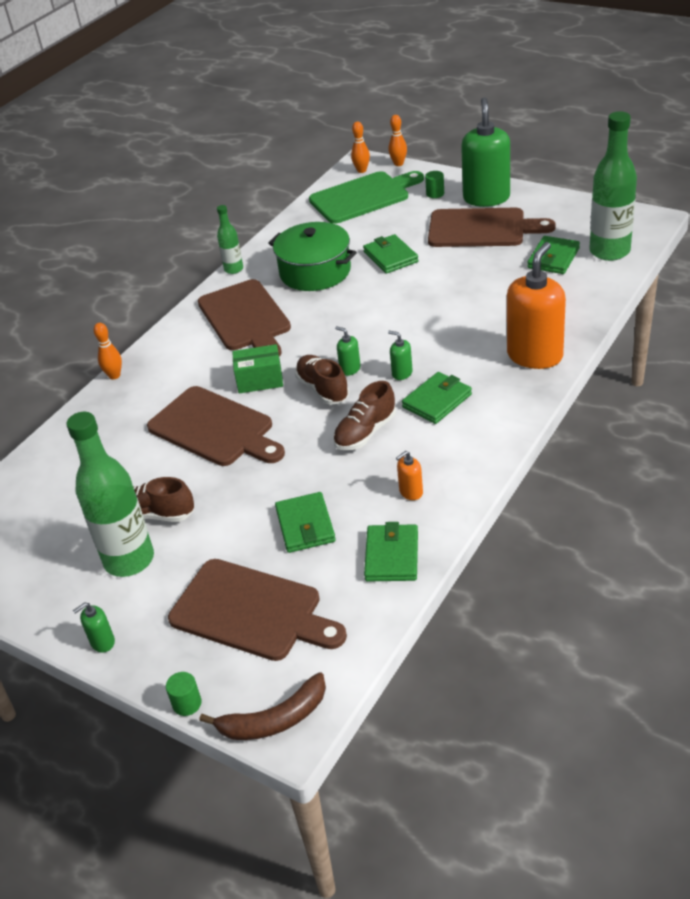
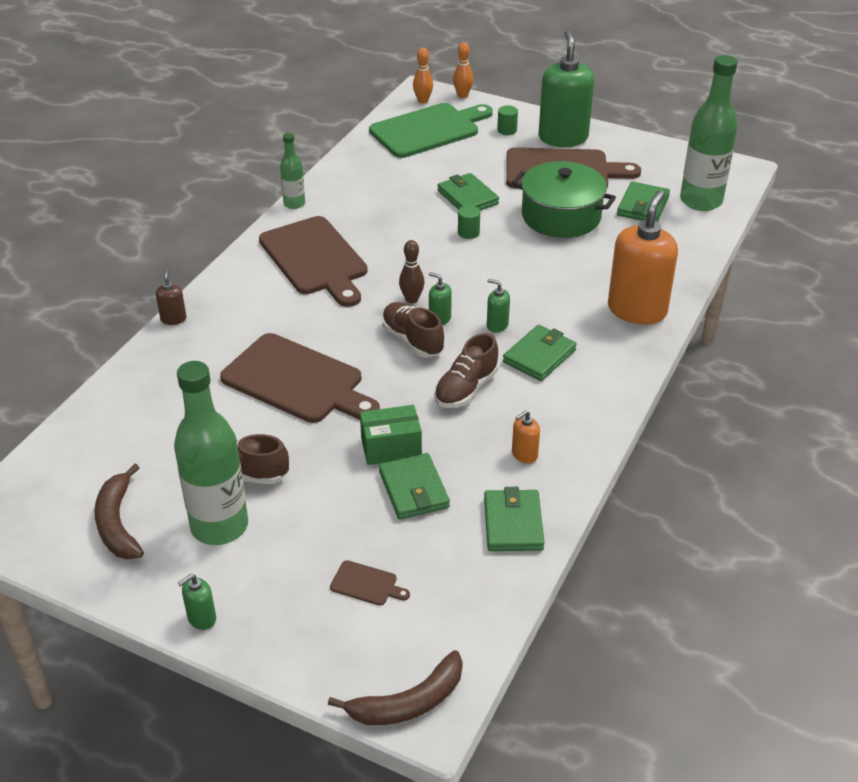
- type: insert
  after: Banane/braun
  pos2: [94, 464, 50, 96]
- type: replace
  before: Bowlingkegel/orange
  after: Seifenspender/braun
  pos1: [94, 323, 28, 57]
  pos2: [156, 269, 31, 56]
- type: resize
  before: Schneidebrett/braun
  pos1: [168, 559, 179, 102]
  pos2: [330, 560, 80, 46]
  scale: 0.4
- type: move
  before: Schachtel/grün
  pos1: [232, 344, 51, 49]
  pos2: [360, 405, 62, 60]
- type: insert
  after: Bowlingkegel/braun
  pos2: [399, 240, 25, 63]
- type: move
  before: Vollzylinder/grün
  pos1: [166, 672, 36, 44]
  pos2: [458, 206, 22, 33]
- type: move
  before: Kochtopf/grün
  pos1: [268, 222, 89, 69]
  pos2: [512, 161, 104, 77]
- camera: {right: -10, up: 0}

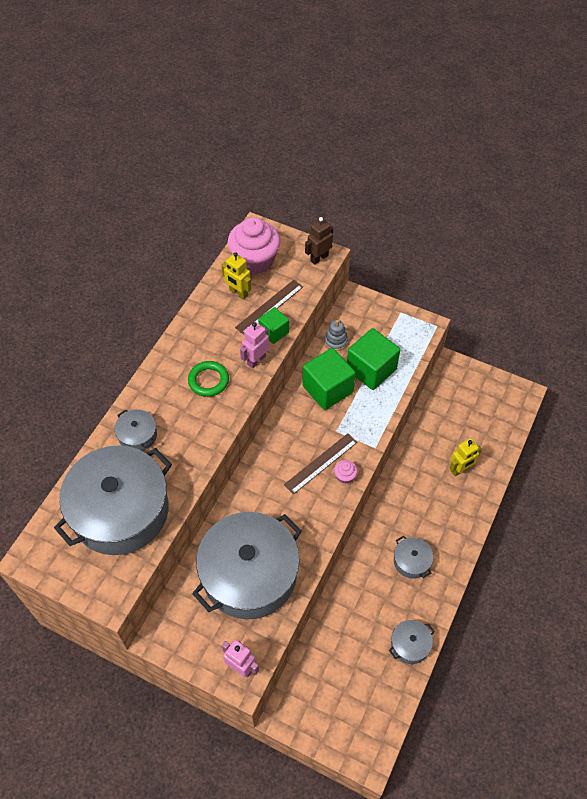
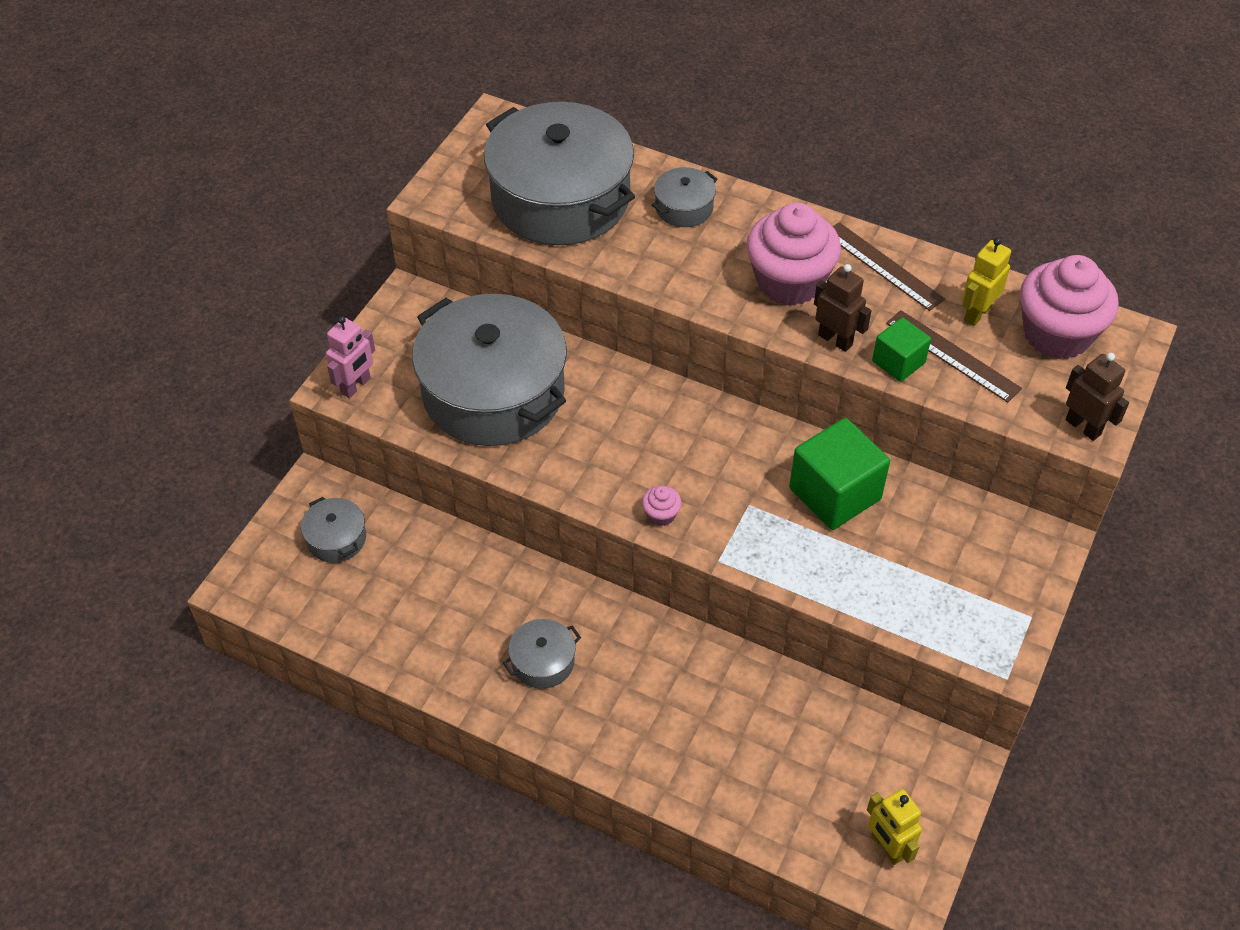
- type: move
  before: Kochtopf/grau
  pos1: [389, 620, 46, 44]
  pos2: [301, 497, 65, 66]
- type: replace
  before: Ring/grün
  after: Muffin/rosa
  pos1: [188, 361, 41, 36]
  pos2: [746, 203, 95, 103]
- type: recolor
  before: Roboter/rosa
  after: Roboter/braun
  pos1: [240, 322, 29, 47]
  pos2: [814, 264, 58, 88]
- type: move
  before: Lineal/braun
  pos1: [284, 433, 73, 61]
  pos2: [833, 222, 112, 89]
- type: move
  before: Roboter/gelb
  pos1: [449, 438, 33, 38]
  pos2: [867, 789, 55, 76]
- type: delete
  before: Stapelspielzeug/grau
  pos1: [324, 320, 24, 31]
- type: delete
  before: Kubus/grün
  pos1: [347, 328, 53, 62]
- camera: {right: 90, up: -5}

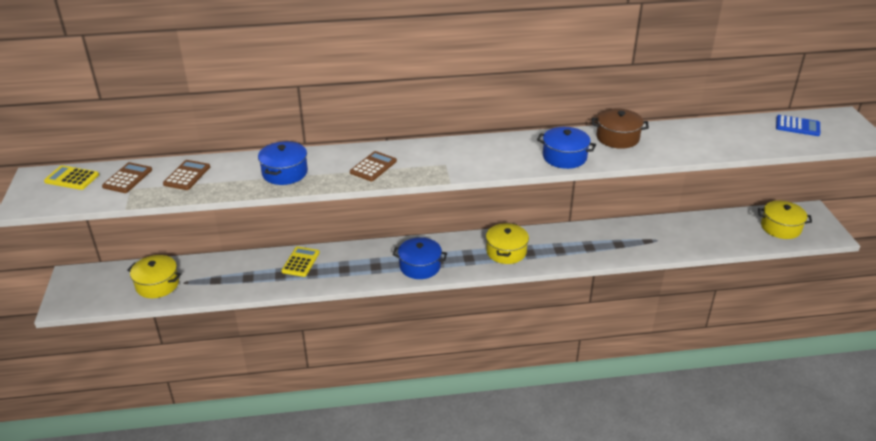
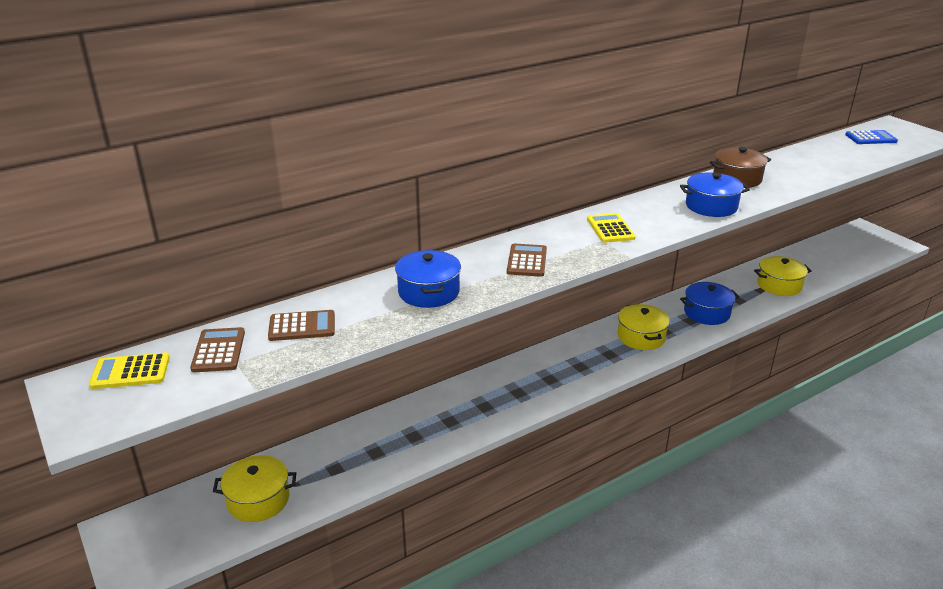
- type: rotate
  before: Taschenrechner/braun
  pos1: [163, 160, 47, 30]
  pos2: [268, 310, 67, 31]
  turn: 90
- type: move
  before: Taschenrechner/gelb
  pos1: [281, 246, 39, 31]
  pos2: [587, 213, 48, 30]
- type: move
  before: Kochtopf/blau
  pos1: [393, 237, 54, 42]
  pos2: [680, 282, 59, 43]
- type: move
  before: Kochtopf/gelb
  pos1: [758, 201, 54, 38]
  pos2: [754, 256, 58, 40]
- camera: {right: -25, up: -5}

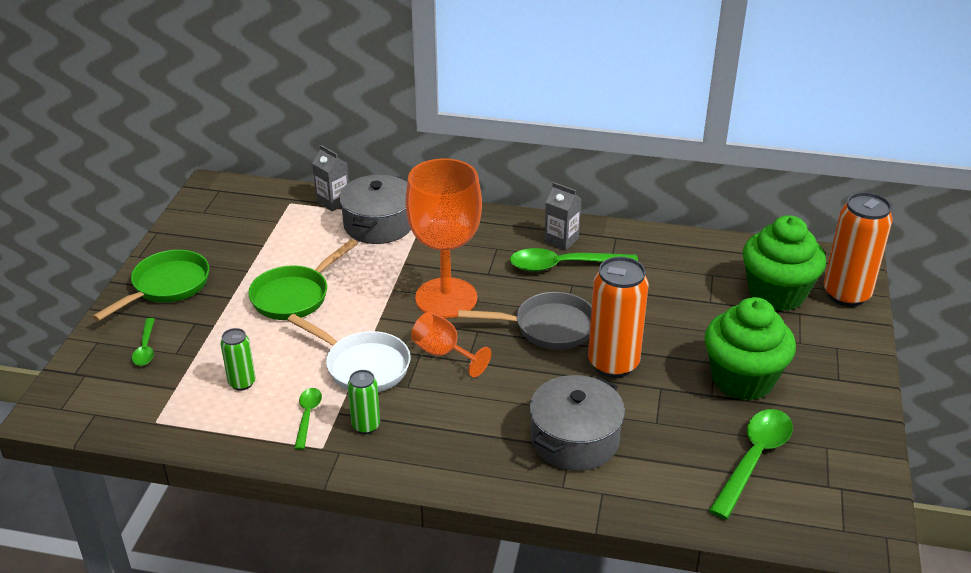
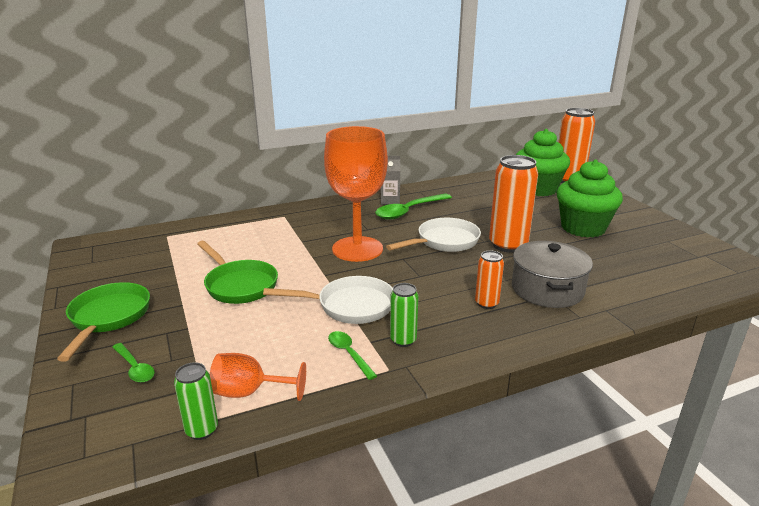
- type: move
  before: Dose/grün
  pos1: [220, 328, 35, 63]
  pos2: [174, 362, 44, 78]
- type: rotate
  before: Pfanne/grün
  pos1: [248, 239, 110, 81]
  pos2: [197, 241, 81, 63]
  turn: -45
- type: move
  before: Kelch/orange
  pos1: [411, 312, 81, 65]
  pos2: [210, 353, 96, 48]
- type: recolor
  before: Pfanne/grau
  after: Pfanne/weiß
  pos1: [458, 292, 134, 58]
  pos2: [386, 218, 95, 34]
- type: insert
  after: Dose/orange
  pos2: [475, 250, 29, 59]
- type: delete
  before: Getränkekarton/grau
  pos1: [312, 145, 37, 67]
- type: delete
  before: Kochtopf/grau
  pos1: [339, 175, 72, 69]
- type: delete
  before: Löffel/grün
  pos1: [709, 409, 84, 110]
- camera: {right: -35, up: -10}

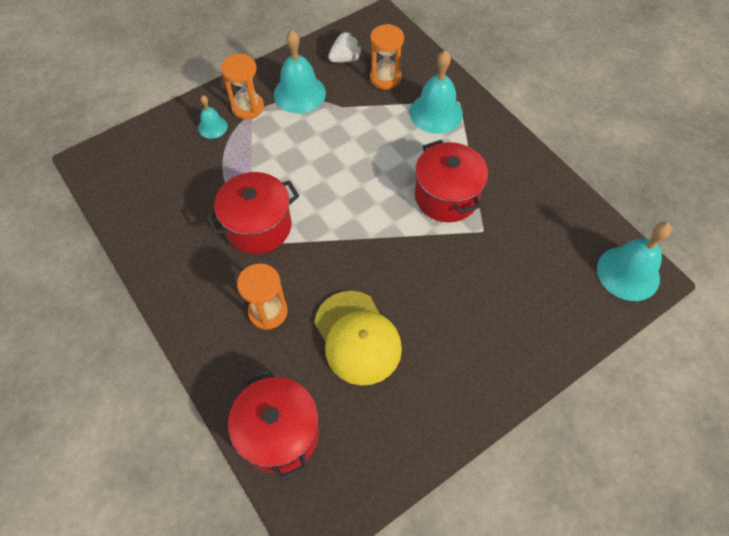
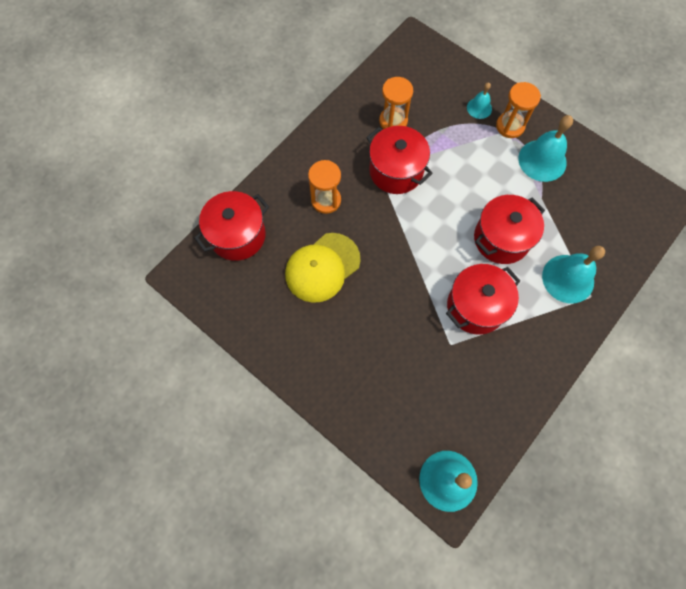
- type: move
  before: Sanduhr/orange
  pos1: [370, 24, 34, 65]
  pos2: [379, 77, 34, 52]
- type: insert
  after: Kochtopf/rot
  pos2: [474, 195, 71, 69]
- type: delete
  before: Erdbeere/weiß
  pos1: [328, 32, 34, 31]
- camera: {right: 75, up: 10}

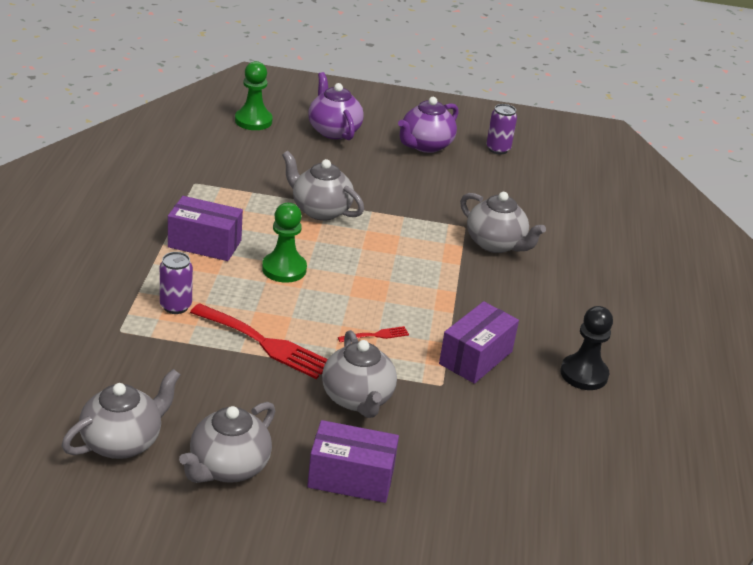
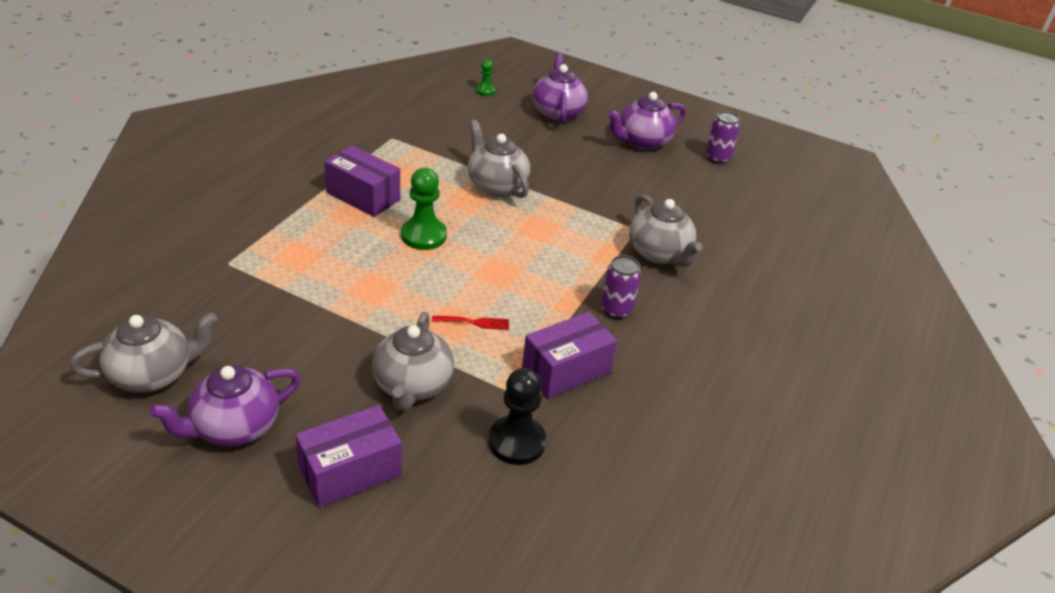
- type: recolor
  before: Teekanne/grau
  after: Teekanne/lila
  pos1: [179, 402, 96, 81]
  pos2: [149, 365, 152, 81]
- type: rotate
  before: Schachtel/lila
  pos1: [307, 420, 92, 83]
  pos2: [295, 405, 107, 102]
  turn: -60
- type: resize
  before: Bauer/grün
  pos1: [235, 61, 38, 69]
  pos2: [476, 60, 19, 36]
  scale: 0.53
- type: move
  before: Bauer/schwarz
  pos1: [560, 306, 53, 84]
  pos2: [489, 368, 57, 97]
- type: move
  before: Dose/lila
  pos1: [160, 252, 33, 62]
  pos2: [601, 255, 40, 64]
- type: delete
  before: Gabel/rot
  pos1: [190, 303, 138, 76]
- camera: {right: 20, up: 5}

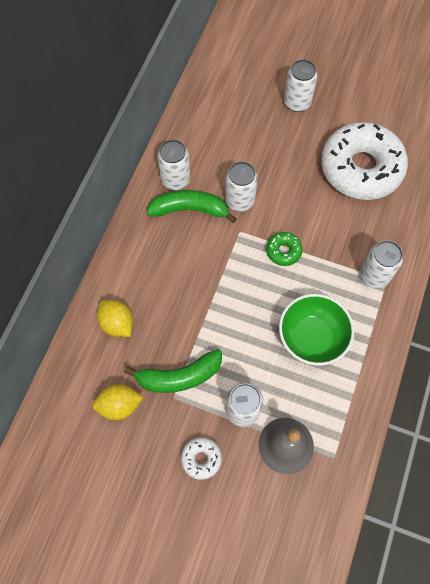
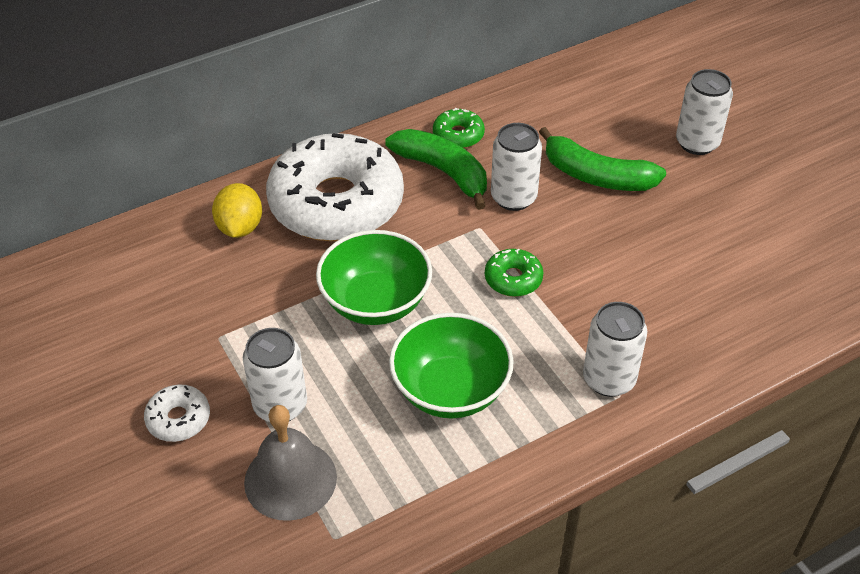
- type: move
  before: Donut/weiß
  pos1: [321, 122, 87, 78]
  pos2: [266, 133, 138, 108]
- type: insert
  after: Schüssel/grün
  pos2: [316, 230, 116, 95]
- type: replace
  before: Dose/weiß
  after: Donut/grün
  pos1: [157, 139, 33, 51]
  pos2: [433, 108, 52, 40]
- type: move
  before: Banane/grün
  pos1: [124, 349, 98, 44]
  pos2: [539, 127, 127, 64]
- type: delete
  before: Zitrone/gelb
  pos1: [93, 384, 50, 36]
- camera: {right: 40, up: -20}

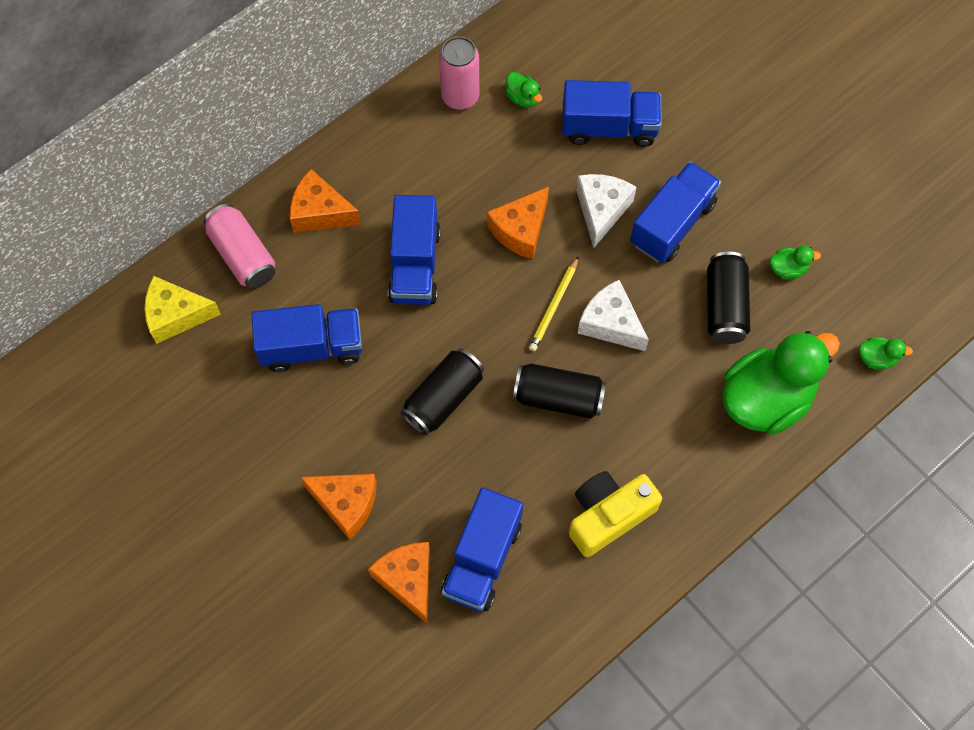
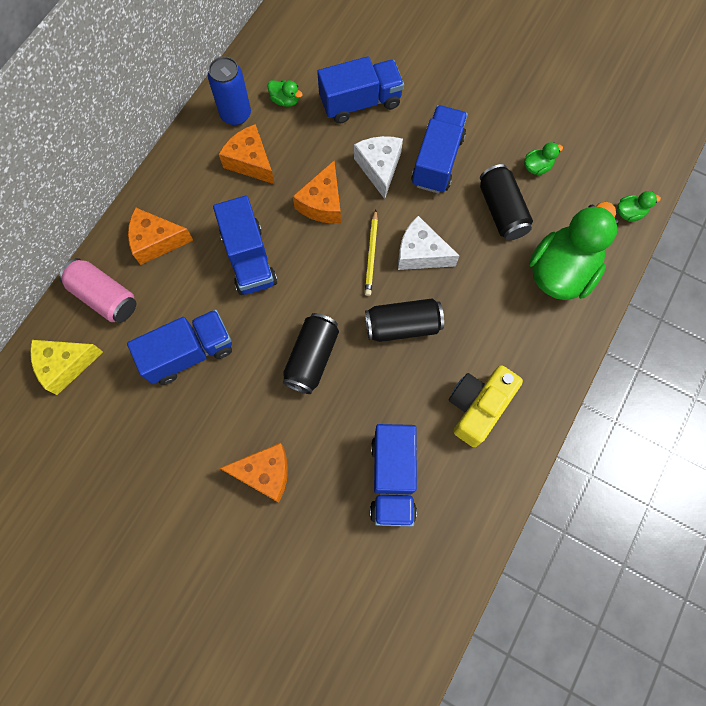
- type: recolor
  before: Dose/rosa
  after: Dose/blau
  pos1: [439, 36, 40, 74]
  pos2: [208, 56, 43, 70]
- type: move
  before: Käse/orange
  pos1: [368, 542, 62, 81]
  pos2: [219, 124, 56, 60]
- camera: {right: -20, up: 5}

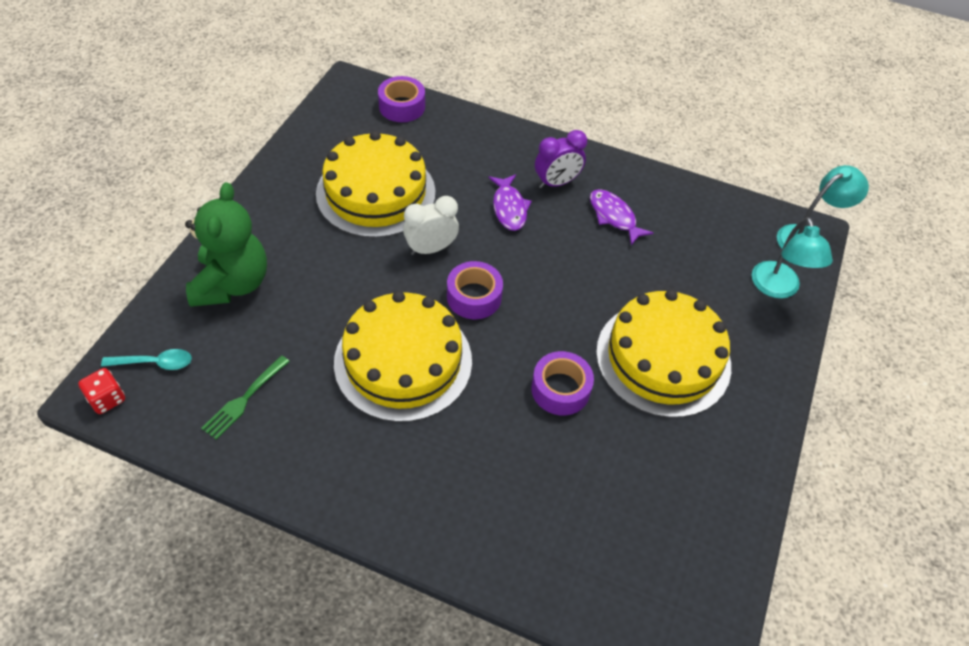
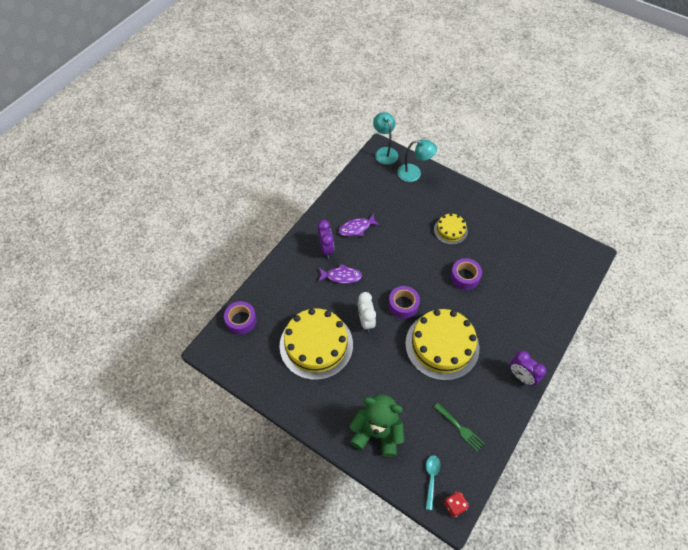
- type: resize
  before: Kuchen/gelb
  pos1: [596, 290, 135, 128]
  pos2: [434, 213, 34, 32]
  scale: 0.51
- type: insert
  after: Wecker/lila
  pos2: [510, 351, 36, 35]
- camera: {right: -75, up: 5}

